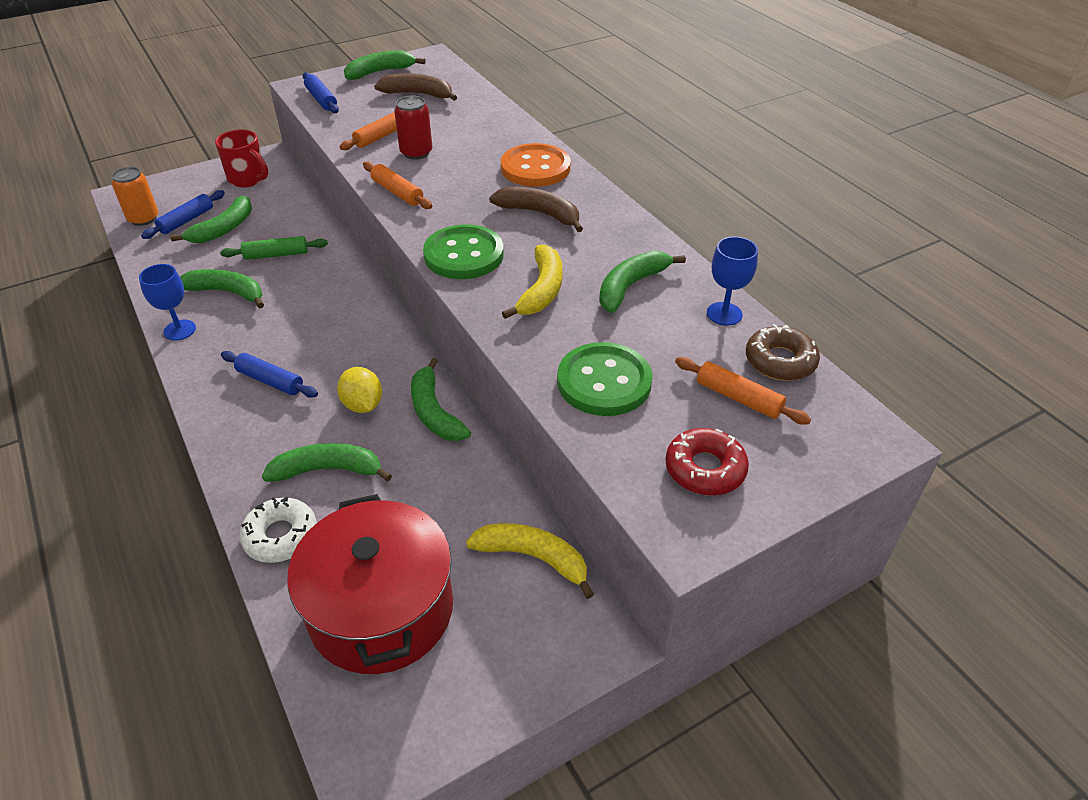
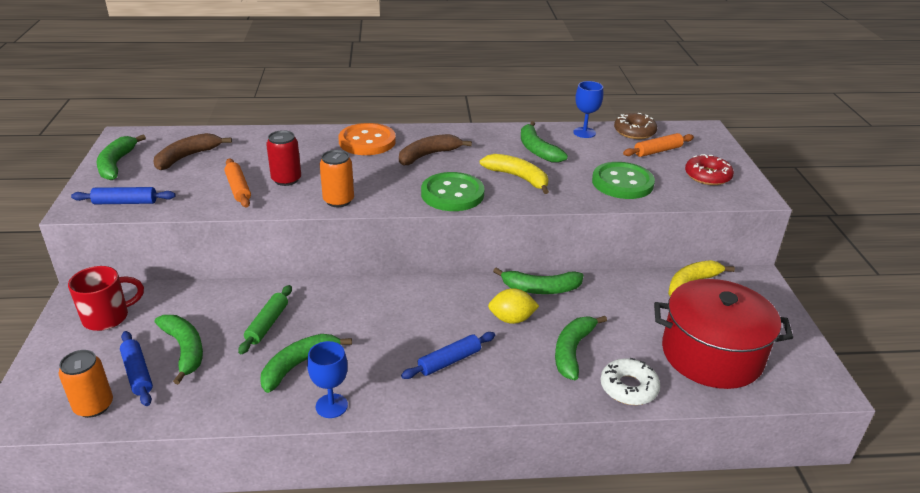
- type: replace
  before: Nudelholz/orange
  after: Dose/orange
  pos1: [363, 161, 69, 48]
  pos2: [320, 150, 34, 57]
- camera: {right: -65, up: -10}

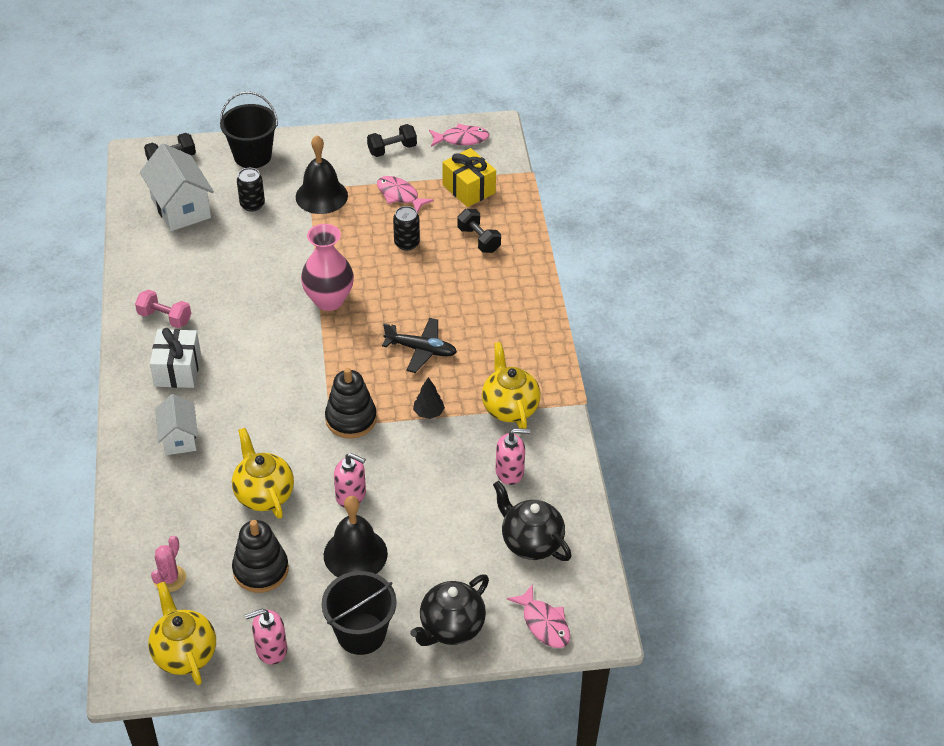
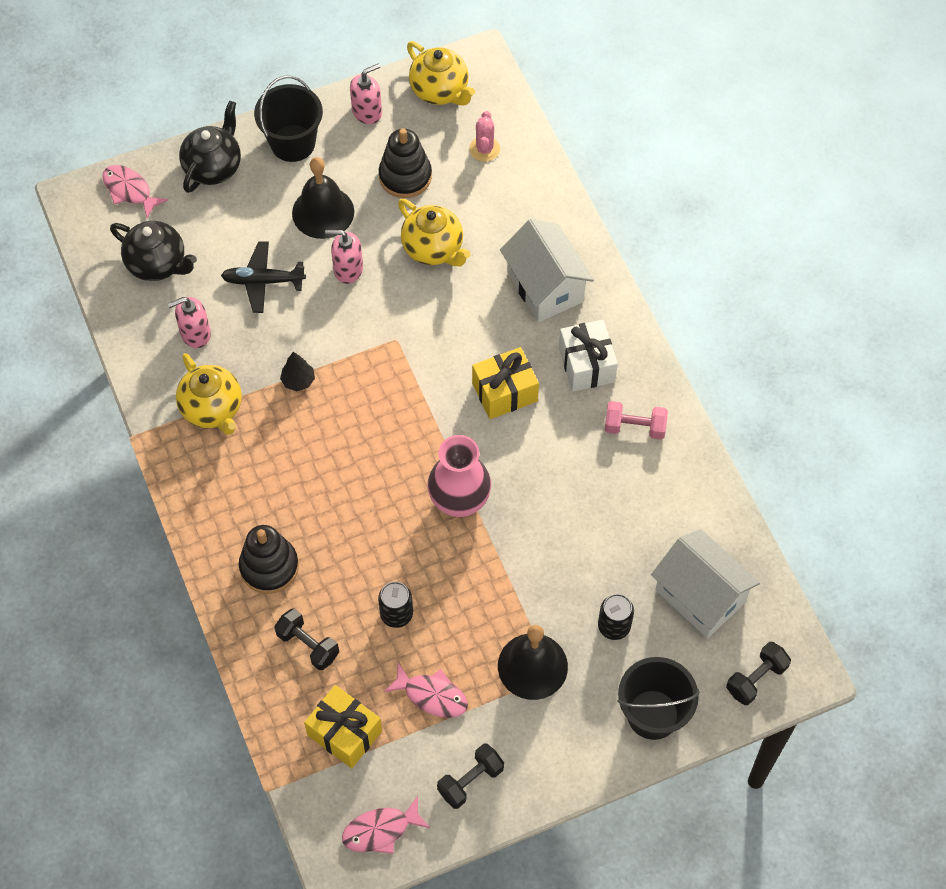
- type: move
  before: Flugzeug/schwarz
  pos1: [382, 318, 75, 55]
  pos2: [221, 241, 85, 72]
- type: move
  before: Stapelspielzeug/schwarz
  pos1: [325, 368, 52, 71]
  pos2: [239, 525, 60, 69]
- type: insert
  after: Geschenk/gelb
  pos2: [472, 347, 67, 72]
- type: resize
  before: Haus/weiß
  pos1: [155, 394, 43, 61]
  pos2: [500, 219, 94, 103]
  scale: 1.61
- camera: {right: 165, up: 15}

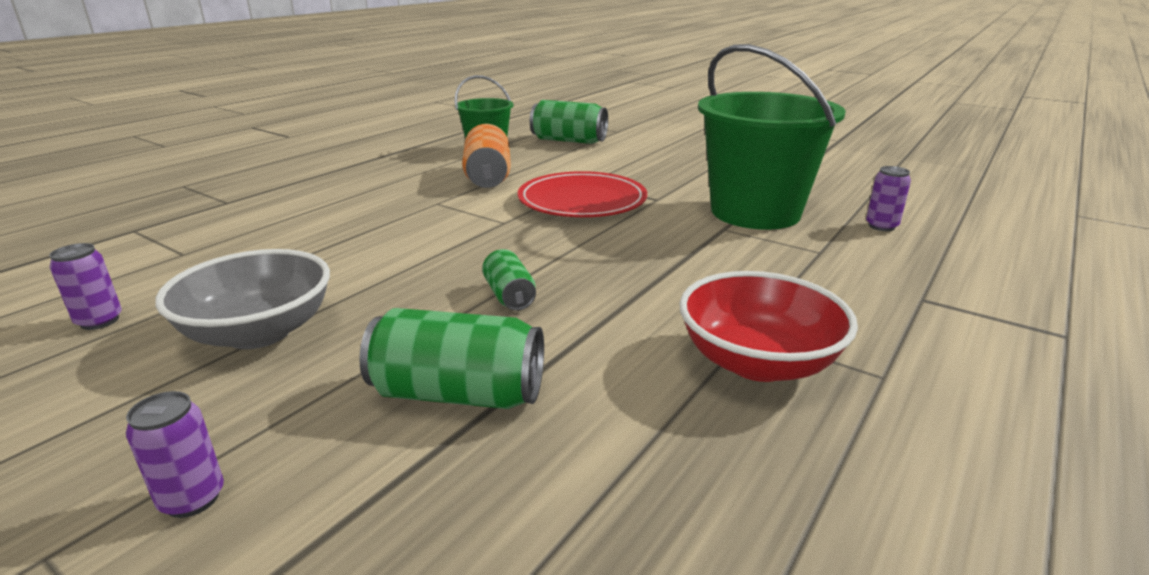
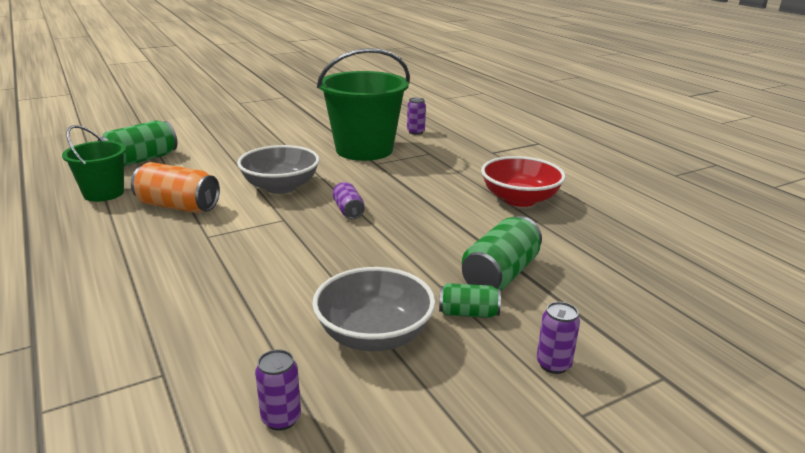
- type: replace
  before: Teller/rot
  after: Schüssel/grau
  pos1: [518, 171, 129, 46]
  pos2: [237, 145, 83, 49]
- type: insert
  after: Dose/lila
  pos2: [332, 182, 32, 37]
- type: move
  before: Dose/grün
  pos1: [482, 249, 54, 62]
  pos2: [439, 283, 62, 35]
- camera: {right: -65, up: 0}

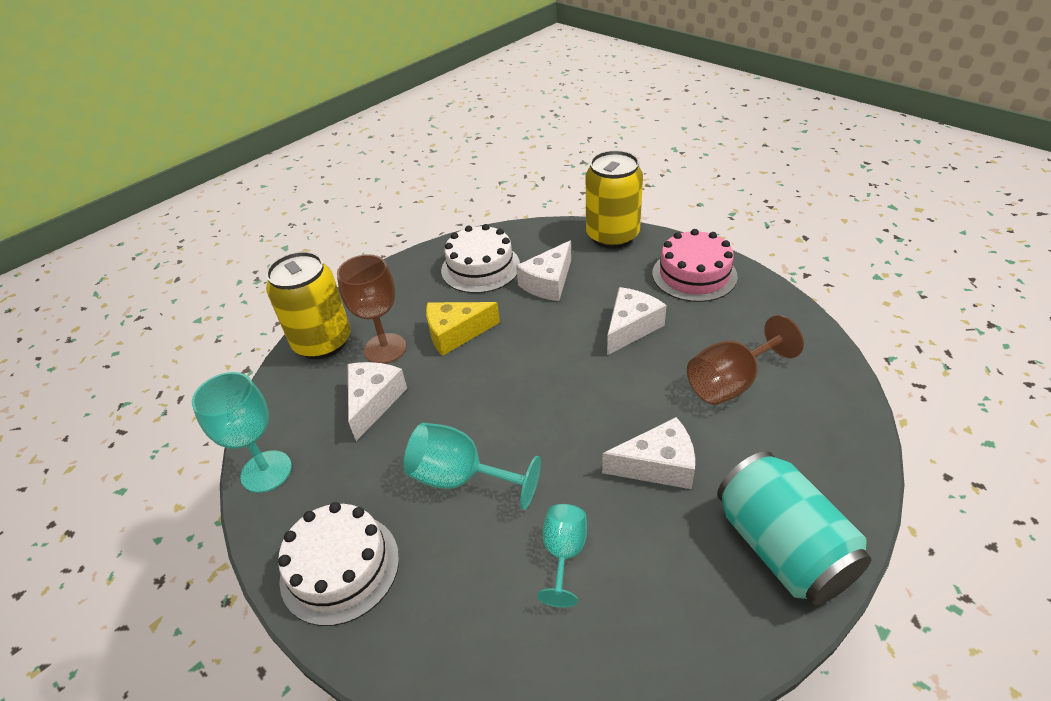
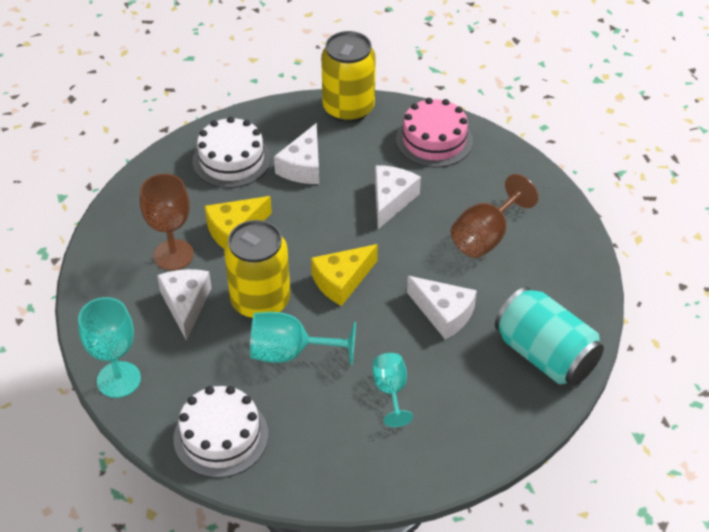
- type: move
  before: Dose/gelb
  pos1: [266, 252, 85, 107]
  pos2: [224, 220, 66, 99]
- type: insert
  after: Käse/gelb
  pos2: [311, 244, 67, 62]
- type: rotate
  before: Käse/weiß
  pos1: [602, 417, 93, 72]
  pos2: [407, 276, 70, 64]
  turn: 60
- camera: {right: -20, up: 5}

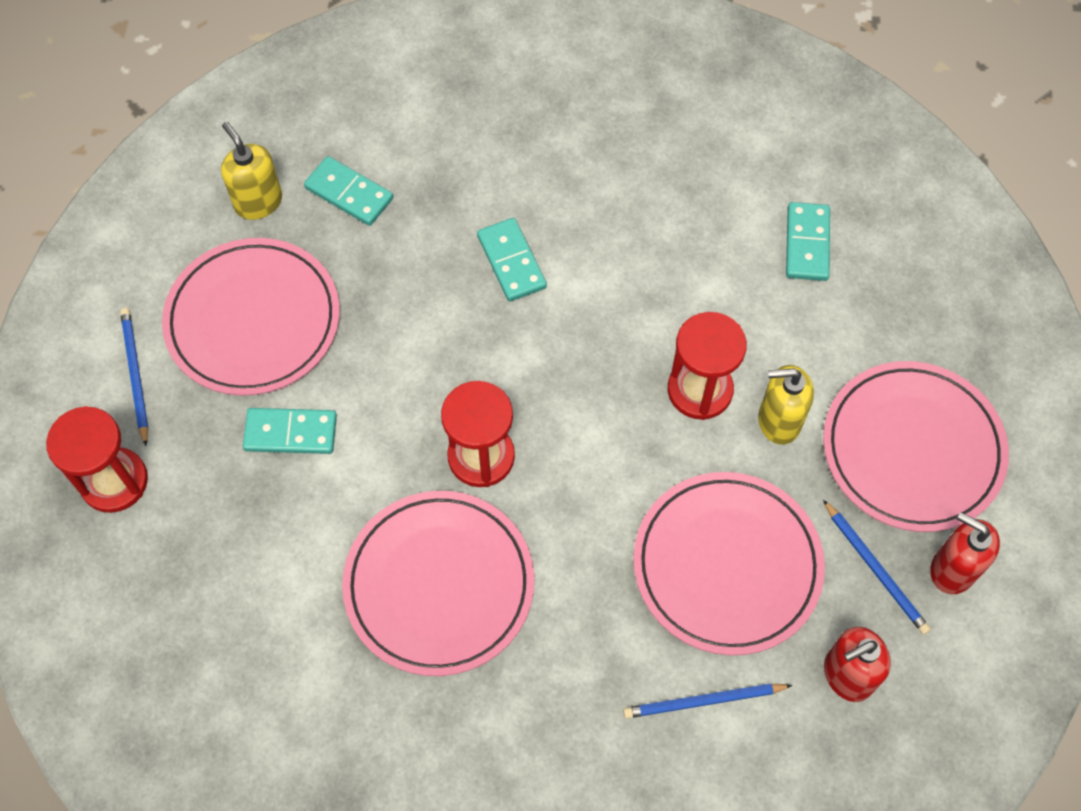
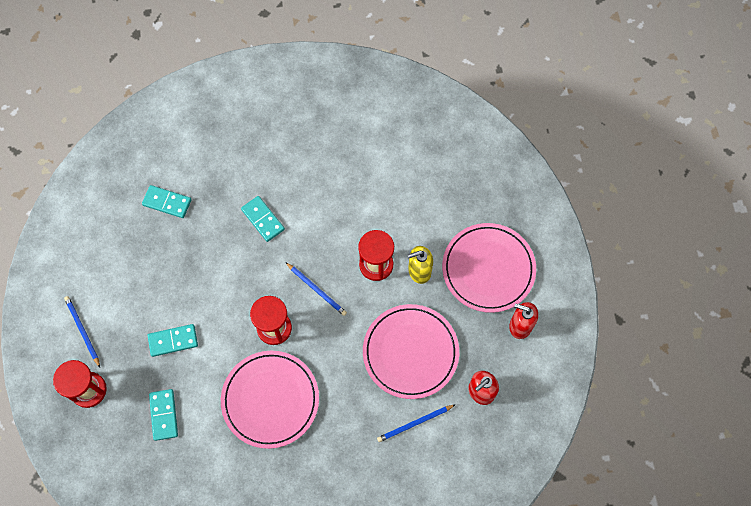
- type: move
  before: Dominostein/türkis
  pos1: [786, 202, 44, 79]
  pos2: [149, 389, 29, 52]
- type: move
  before: Bleistift/blau
  pos1: [823, 500, 108, 135]
  pos2: [285, 262, 62, 54]
- type: delete
  before: Teller/rosa
  pos1: [162, 238, 178, 158]
- type: delete
  before: Seifenspender/gelb
  pos1: [221, 122, 61, 98]
- camera: {right: -15, up: 5}

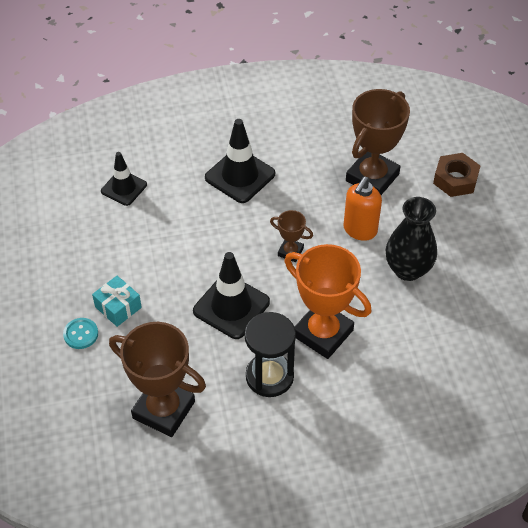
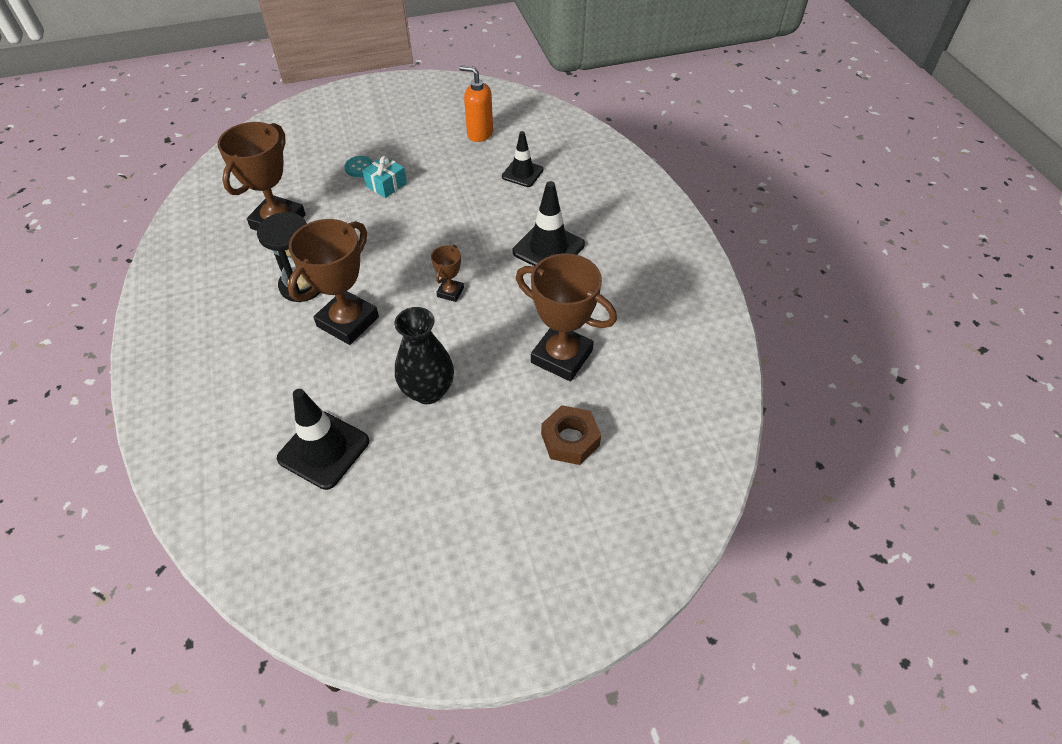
- type: move
  before: Leitkegel/schwarz
  pos1: [193, 252, 77, 87]
  pos2: [277, 389, 92, 101]
- type: recolor
  before: Pokal/orange
  after: Pokal/braun
  pos1: [284, 244, 87, 115]
  pos2: [288, 219, 91, 126]
- type: move
  before: Seifenspender/orange
  pos1: [343, 177, 39, 64]
  pos2: [459, 65, 34, 77]
- camera: {right: 85, up: 0}

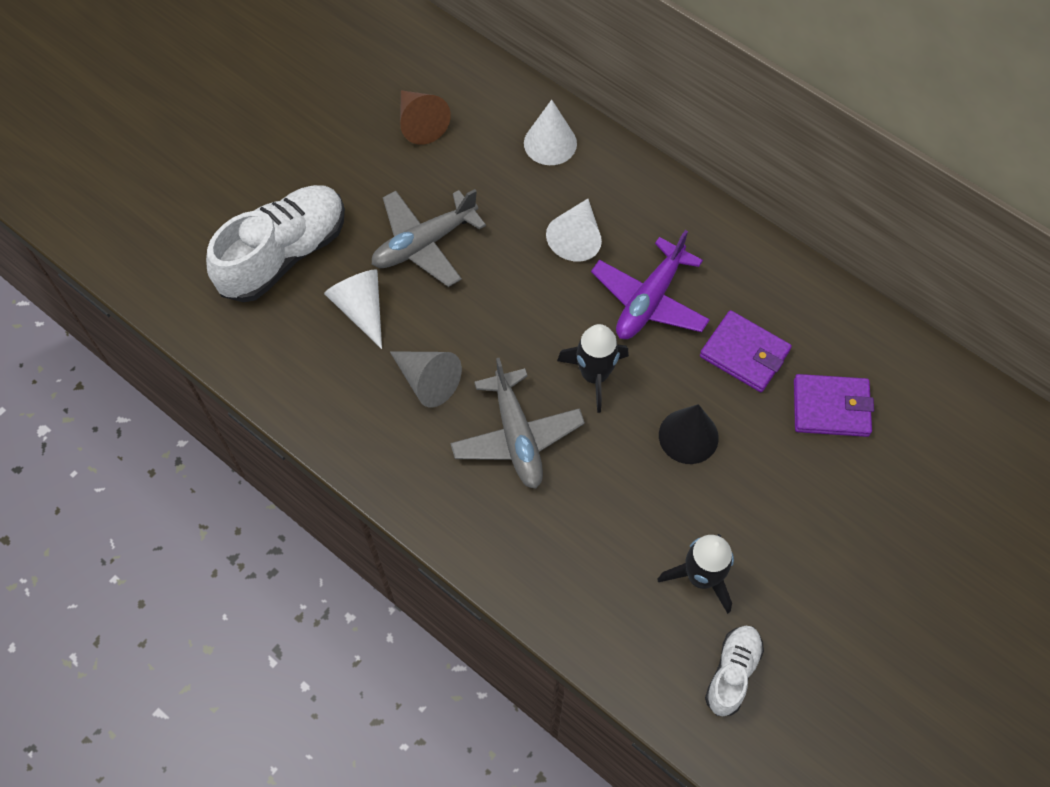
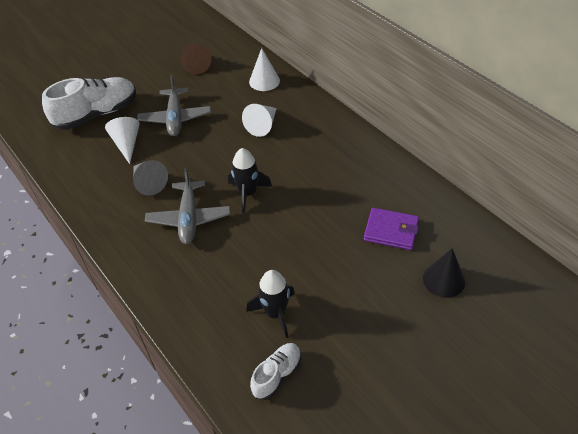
- type: rotate
  before: Flugzeug/grau
  pos1: [372, 189, 114, 98]
  pos2: [137, 75, 74, 61]
  turn: -75
- type: move
  before: Kegel/schwarz
  pos1: [659, 404, 60, 60]
  pos2: [423, 248, 42, 50]
- type: delete
  before: Flugzeug/lila
  pos1: [591, 230, 119, 109]
- type: delete
  before: Geldbörse/lila
  pos1: [700, 310, 92, 82]
- camera: {right: 15, up: -15}

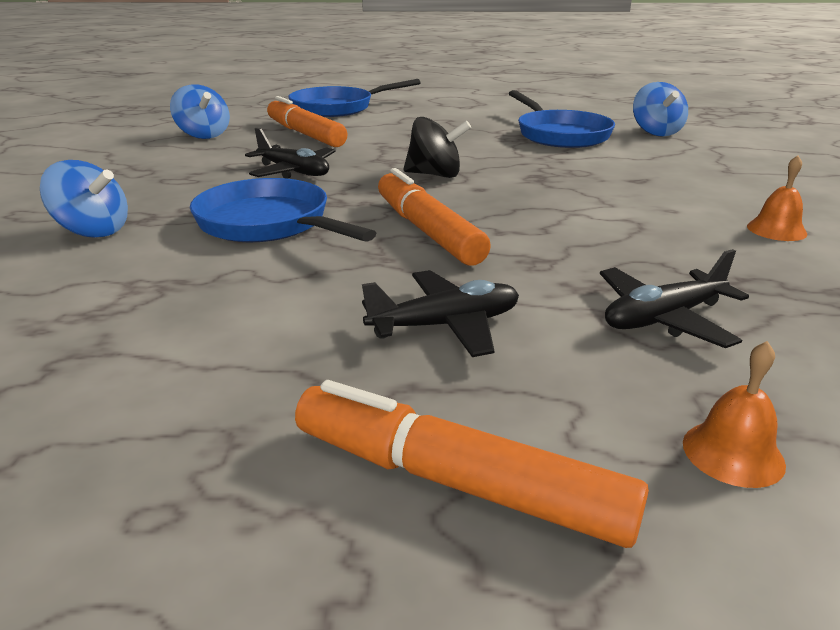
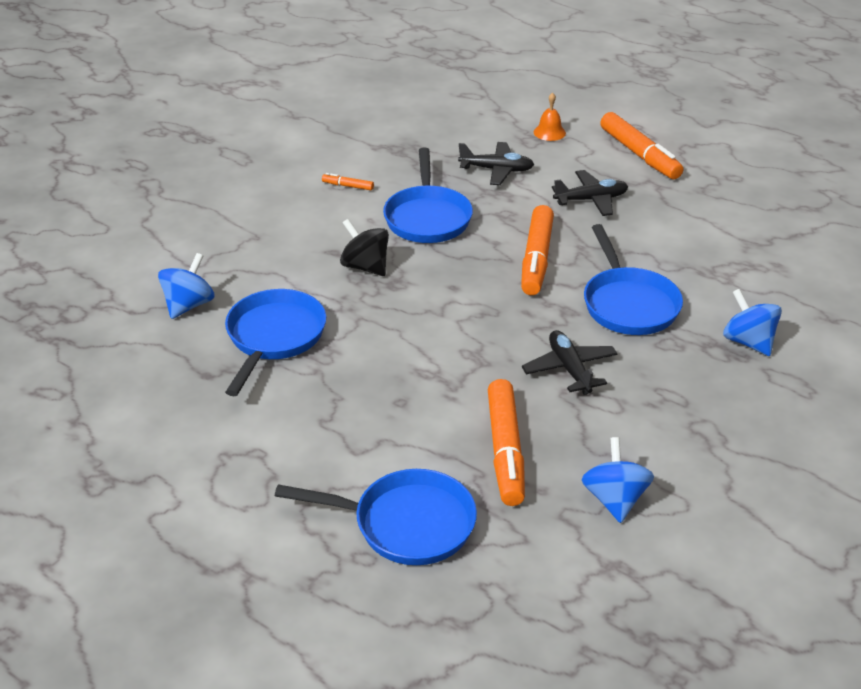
- type: replace
  before: Glocke/orange
  after: Filzstift/orange
  pos1: [747, 155, 60, 86]
  pos2: [322, 173, 52, 17]
- type: move
  before: Kreisel/schwarz
  pos1: [403, 117, 68, 61]
  pos2: [340, 219, 49, 57]
- type: insert
  after: Pfanne/blau
  pos2: [383, 148, 90, 95]
- type: rotate
  before: Flugzeug/schwarz
  pos1: [362, 270, 157, 87]
  pos2: [552, 170, 76, 46]
  turn: 150
- camera: {right: -145, up: 10}

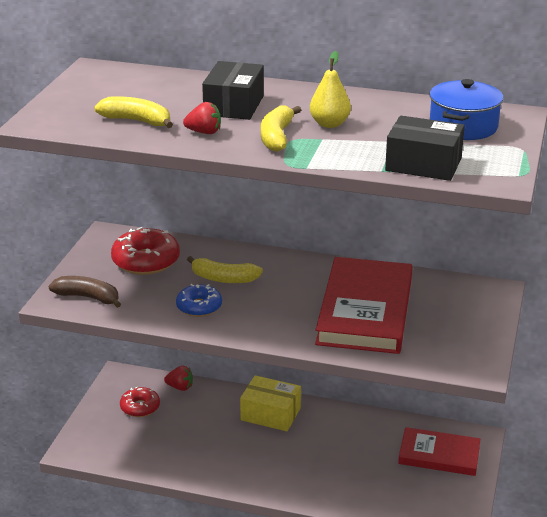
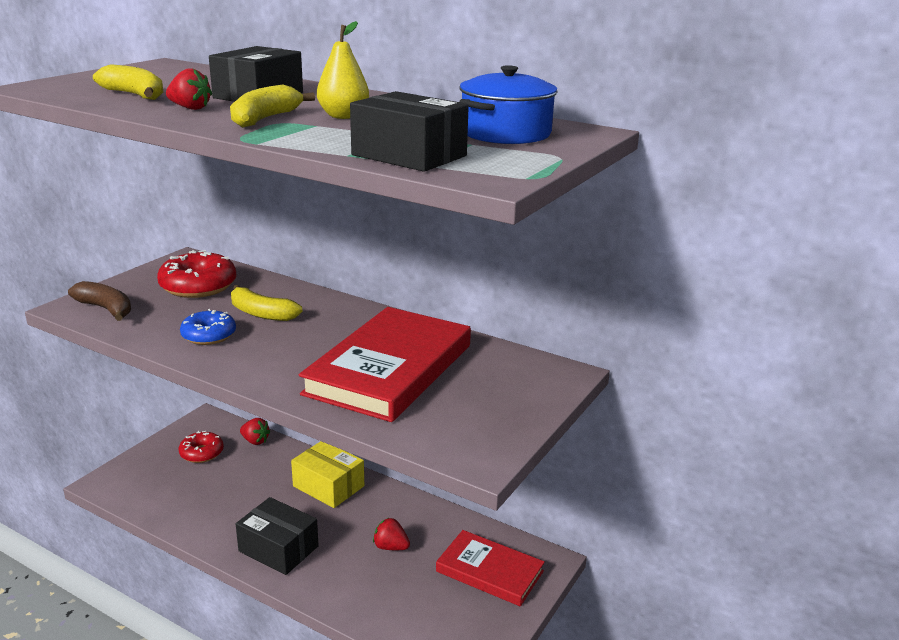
- type: insert
  after: Schachtel/schwarz
  pos2: [236, 497, 83, 78]
- type: insert
  after: Erdbeere/rot
  pos2: [373, 518, 37, 32]
- camera: {right: 15, up: -5}

